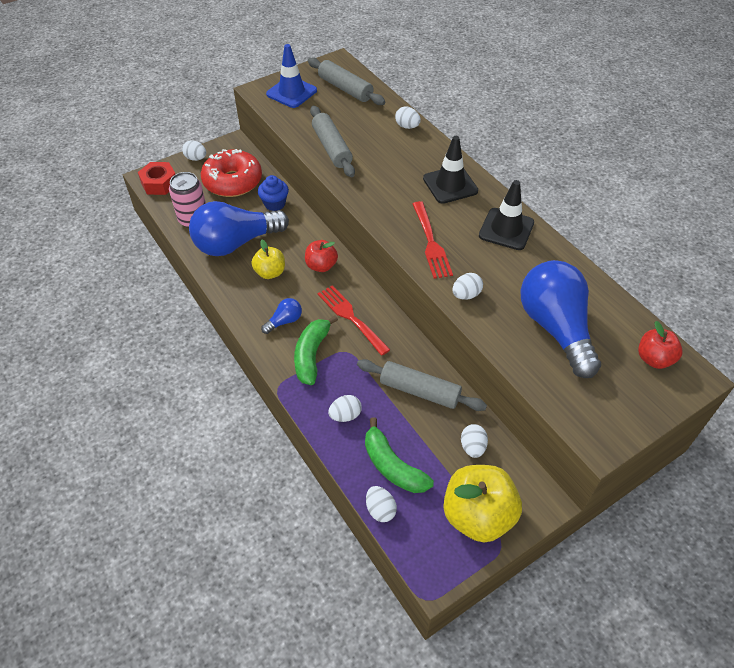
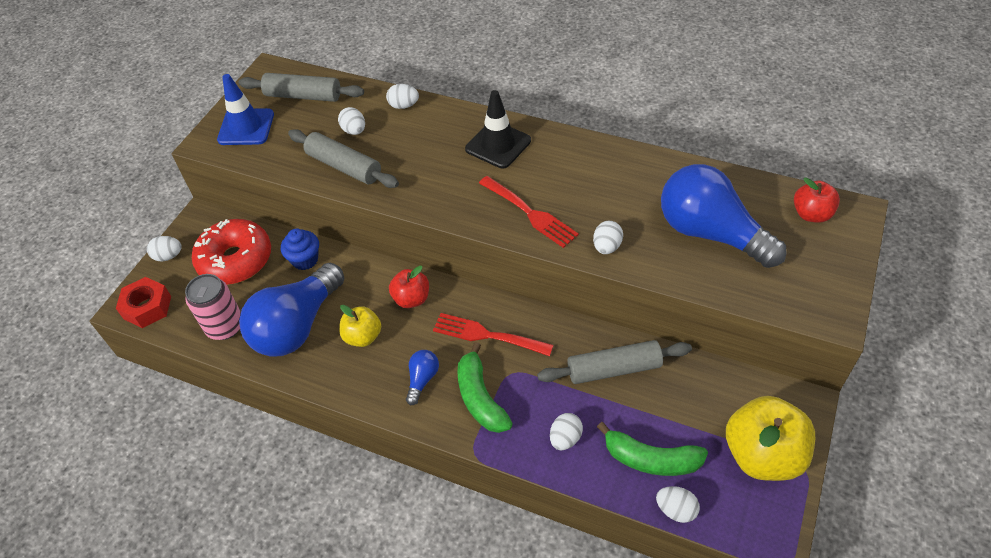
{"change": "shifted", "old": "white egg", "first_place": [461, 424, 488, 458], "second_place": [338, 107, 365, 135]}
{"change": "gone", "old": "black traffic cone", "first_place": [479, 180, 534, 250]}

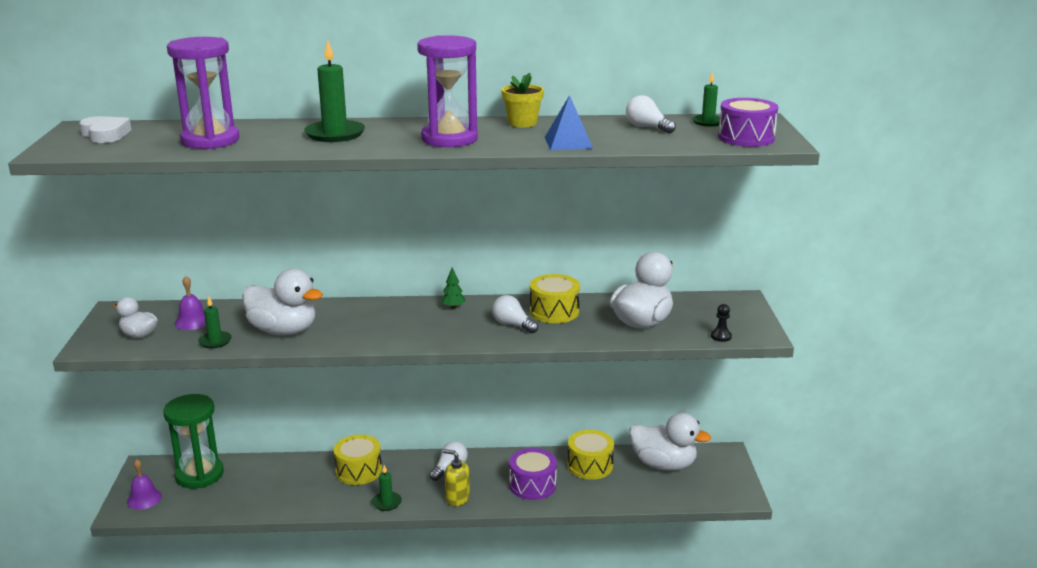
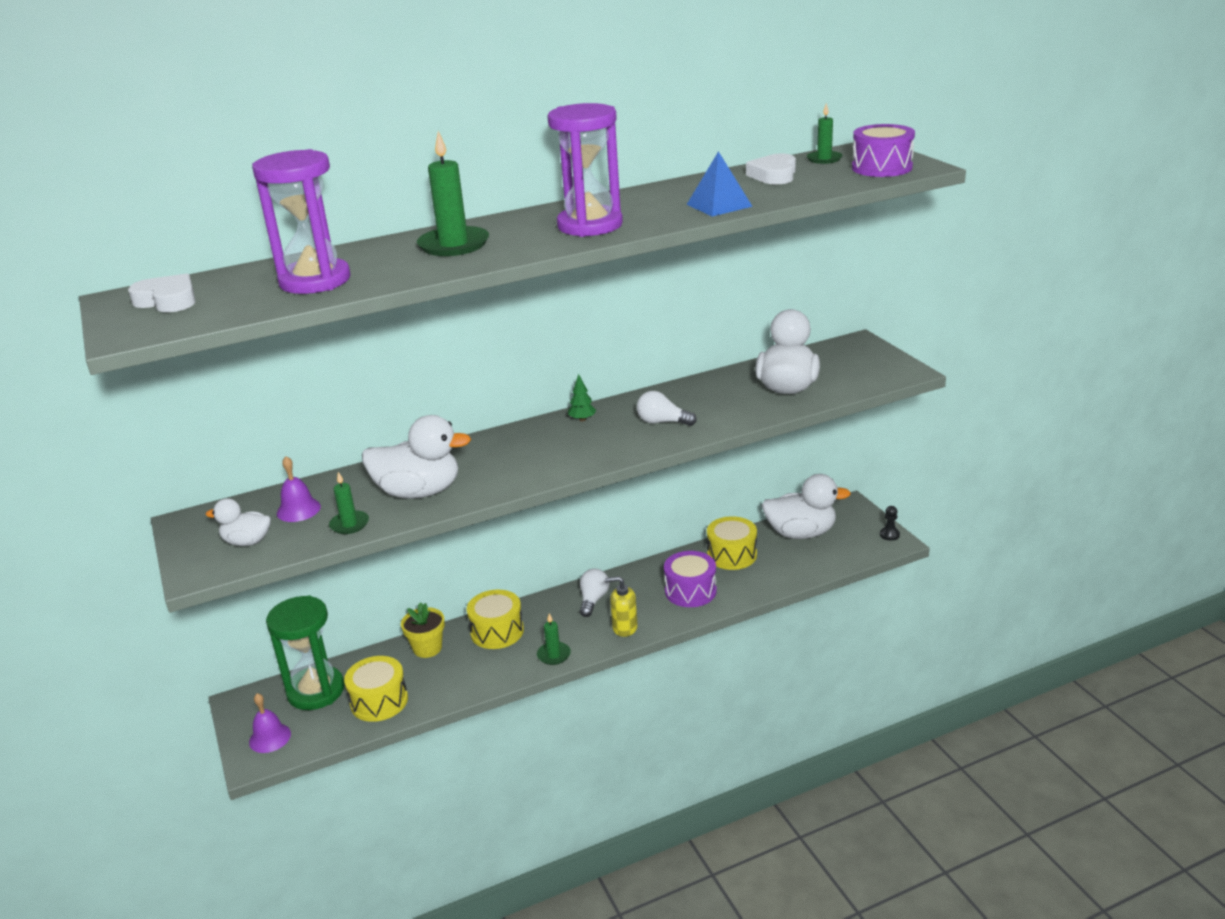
{"change": "shifted", "old": "yellow flower pot", "first_place": [502, 72, 544, 128], "second_place": [401, 602, 445, 658]}
{"change": "shifted", "old": "yellow drum", "first_place": [530, 274, 580, 323], "second_place": [344, 656, 408, 722]}
{"change": "swapped", "old": "white light bulb", "new": "white heart", "first_place": [626, 95, 676, 133], "second_place": [746, 153, 796, 185]}
{"change": "shifted", "old": "black pawn", "first_place": [711, 304, 732, 342], "second_place": [880, 506, 900, 541]}

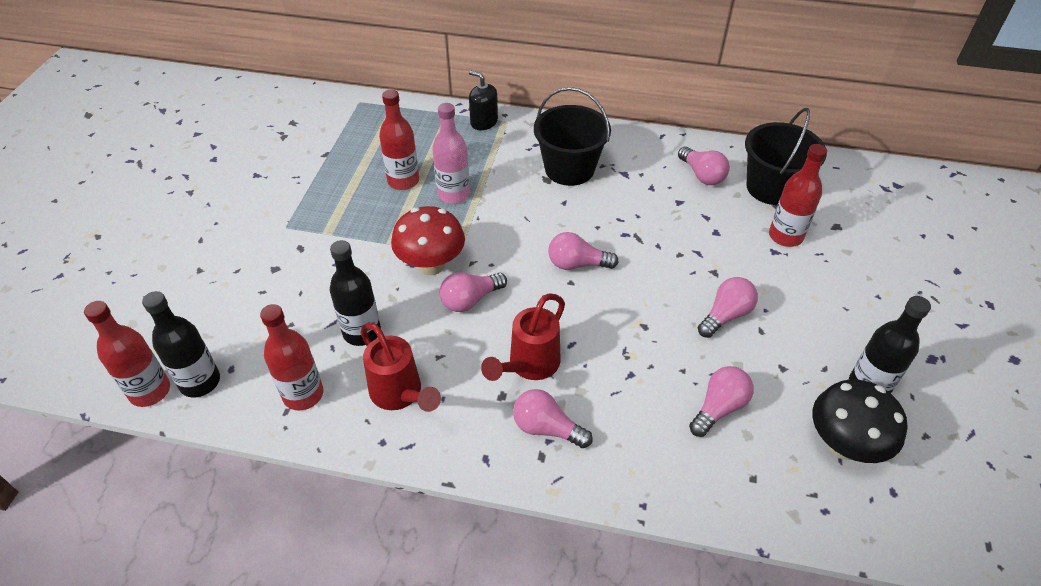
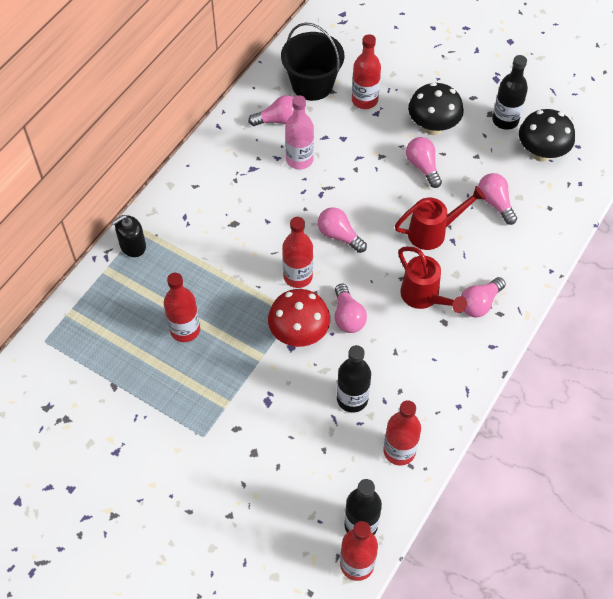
{"change": "shifted", "old": "red watering can", "first_place": [360, 323, 441, 412], "second_place": [395, 186, 486, 250]}
{"change": "shifted", "old": "pink bottle", "first_place": [432, 103, 470, 204], "second_place": [285, 95, 314, 169]}
{"change": "gone", "old": "black bucket", "first_place": [534, 87, 611, 186]}
{"change": "rotated", "old": "pink light bulb", "first_place": [548, 232, 619, 270], "second_place": [318, 207, 367, 253], "degrees": 105}
{"change": "new", "new": "red bottle", "second_place": [282, 217, 313, 288]}
{"change": "new", "new": "black mushroom", "second_place": [408, 82, 464, 135]}

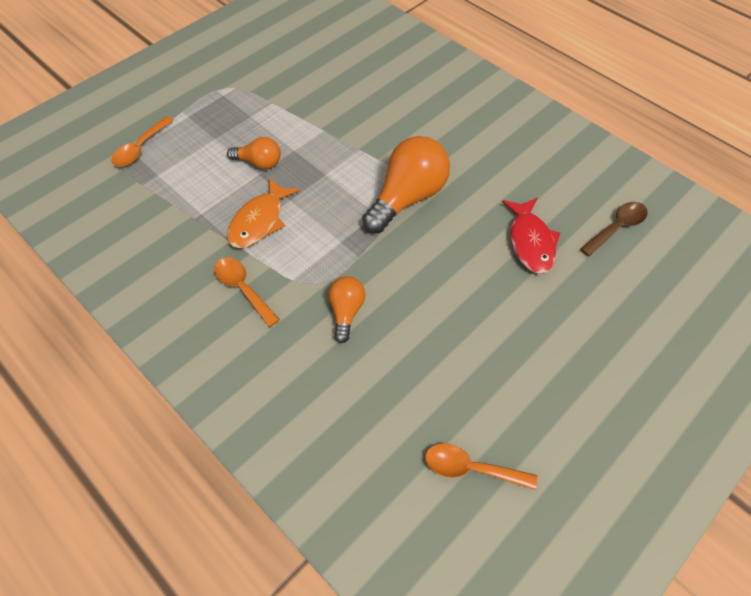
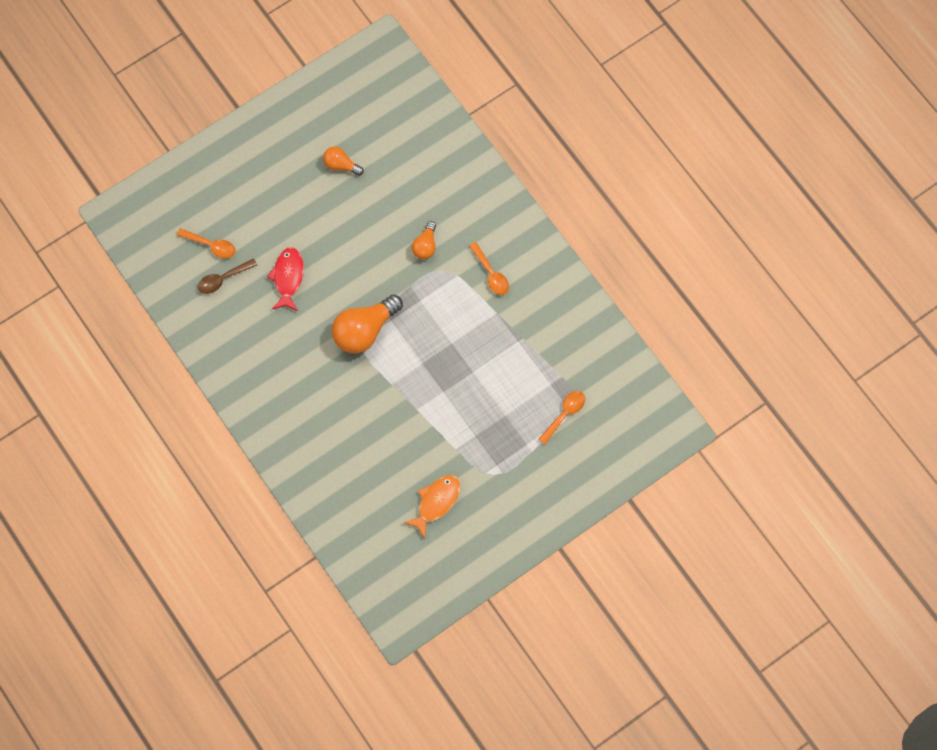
{"change": "shifted", "old": "orange light bulb", "first_place": [227, 137, 281, 169], "second_place": [323, 147, 364, 176]}
{"change": "shifted", "old": "orange fish", "first_place": [227, 177, 299, 248], "second_place": [404, 475, 461, 538]}
{"change": "shifted", "old": "orange spoon", "first_place": [425, 443, 537, 490], "second_place": [177, 228, 236, 259]}

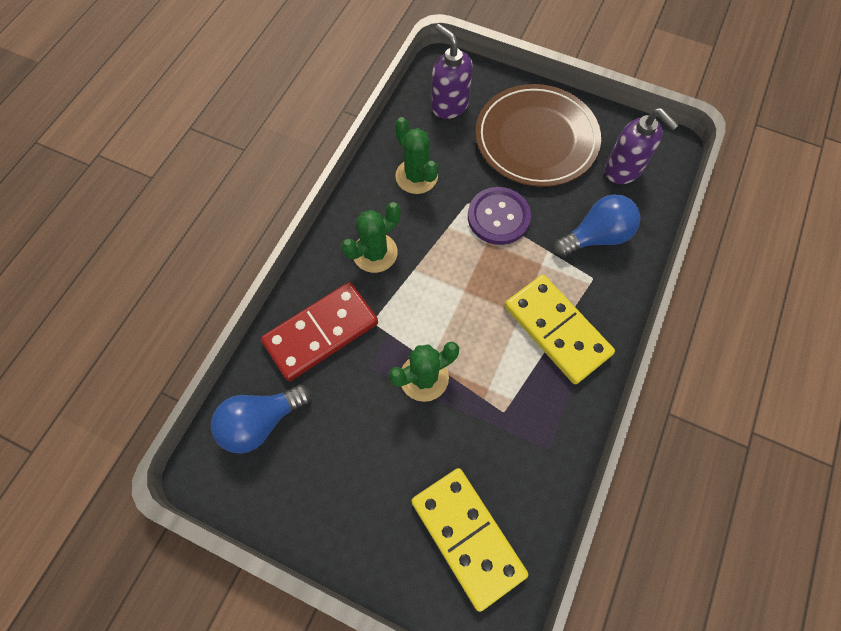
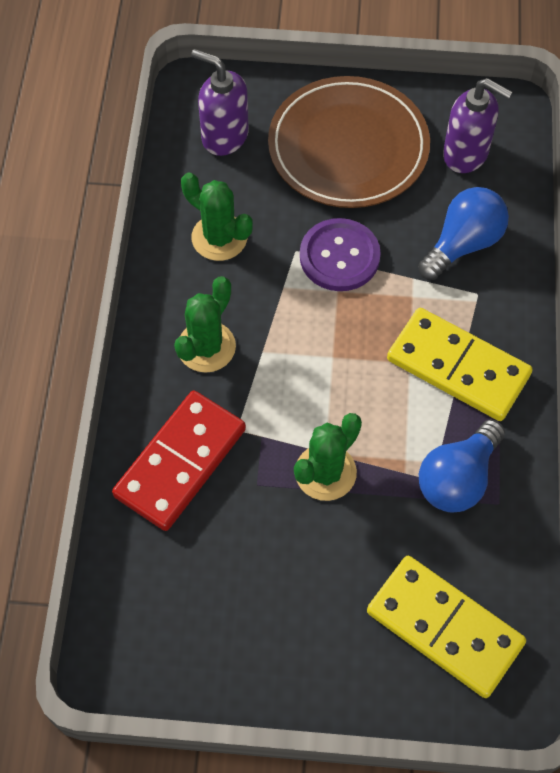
{"change": "shifted", "old": "blue light bulb", "first_place": [211, 384, 311, 453], "second_place": [419, 419, 505, 512]}

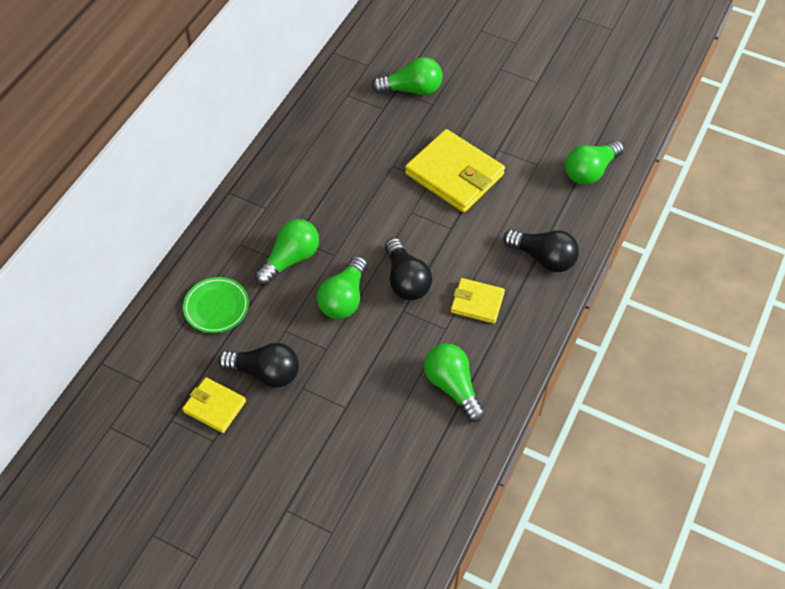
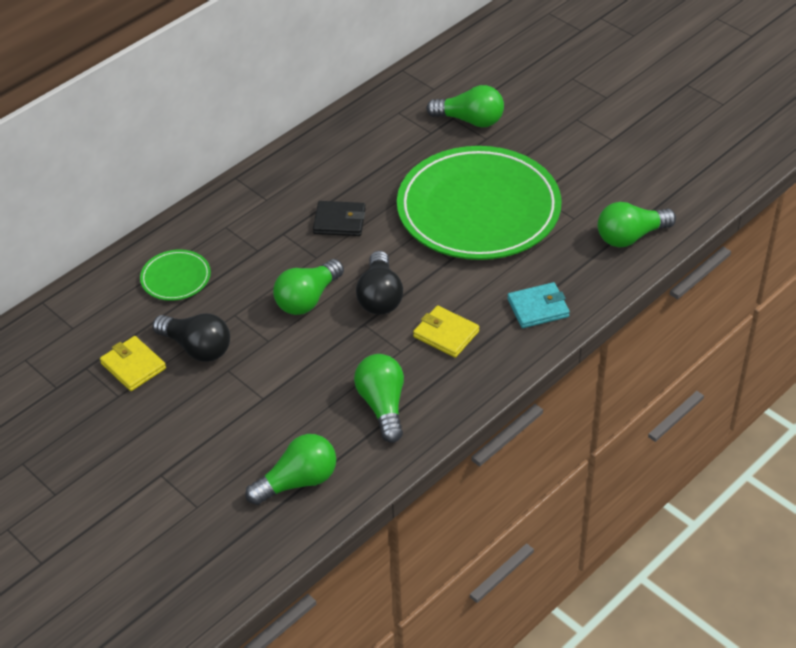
{"change": "shifted", "old": "green light bulb", "first_place": [255, 219, 319, 285], "second_place": [245, 434, 336, 505]}
{"change": "swapped", "old": "yellow wallet", "new": "green plate", "first_place": [405, 129, 505, 212], "second_place": [397, 146, 562, 260]}
{"change": "swapped", "old": "black light bulb", "new": "turquoise wallet", "first_place": [503, 229, 579, 272], "second_place": [507, 282, 570, 328]}
{"change": "new", "new": "black wallet", "second_place": [313, 201, 366, 236]}

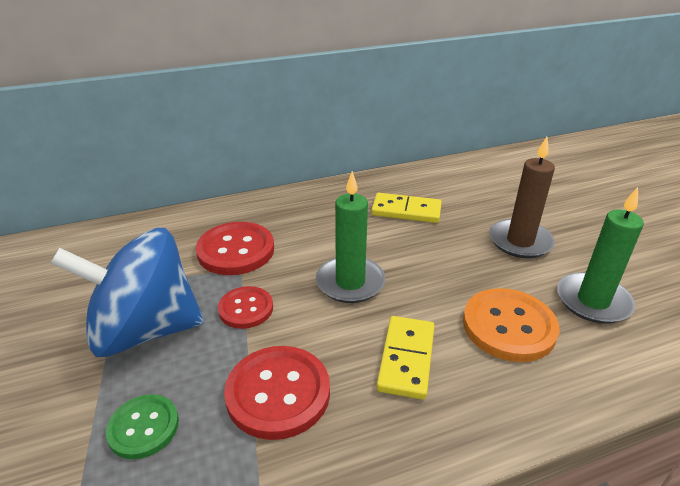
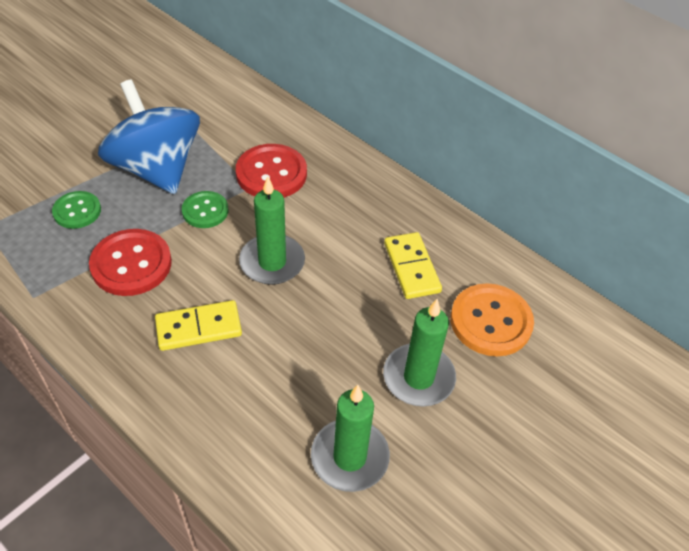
{"change": "repainted", "old": "red button", "new": "green button", "first_place": [218, 286, 273, 329], "second_place": [182, 191, 228, 228]}
{"change": "shifted", "old": "orange button", "first_place": [463, 288, 559, 362], "second_place": [450, 283, 534, 356]}
{"change": "repainted", "old": "brown candle", "new": "green candle", "first_place": [489, 137, 555, 258], "second_place": [383, 299, 456, 407]}

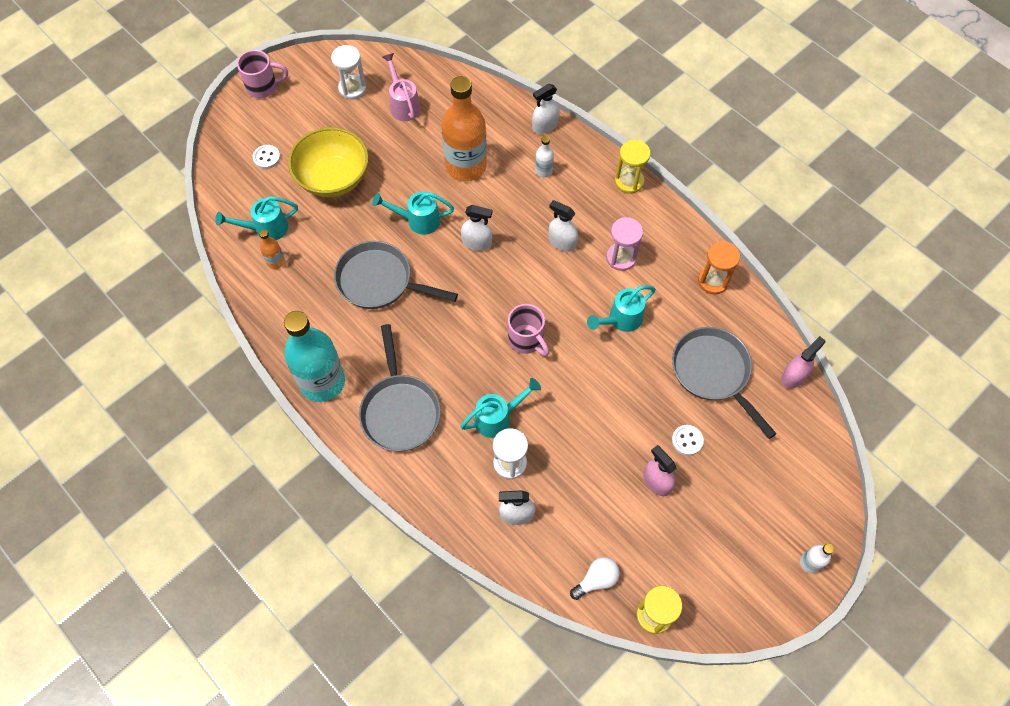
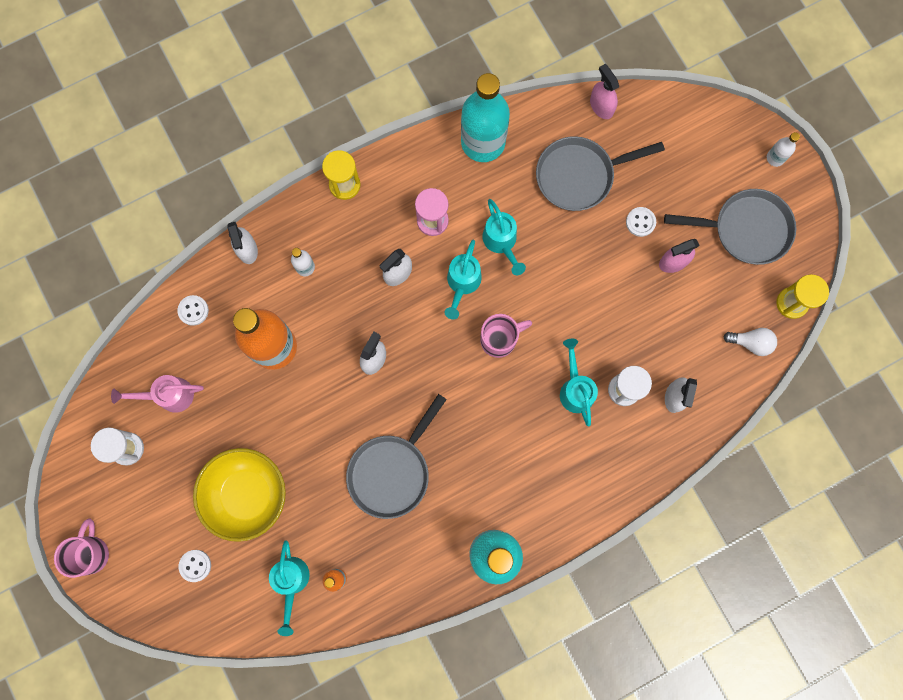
{"change": "shifted", "old": "grey pan", "first_place": [359, 324, 441, 452], "second_place": [664, 189, 796, 265]}
{"change": "shifted", "old": "turquoise watering can", "first_place": [372, 192, 454, 235], "second_place": [445, 240, 482, 320]}
{"change": "rotated", "old": "white light bulb", "first_place": [570, 557, 620, 600], "second_place": [723, 328, 777, 356], "degrees": 120}
{"change": "swapped", "old": "orange hourglass", "new": "turquoise bottle", "first_place": [698, 241, 740, 294], "second_place": [461, 73, 510, 162]}
{"change": "new", "new": "white button", "second_place": [177, 295, 209, 326]}

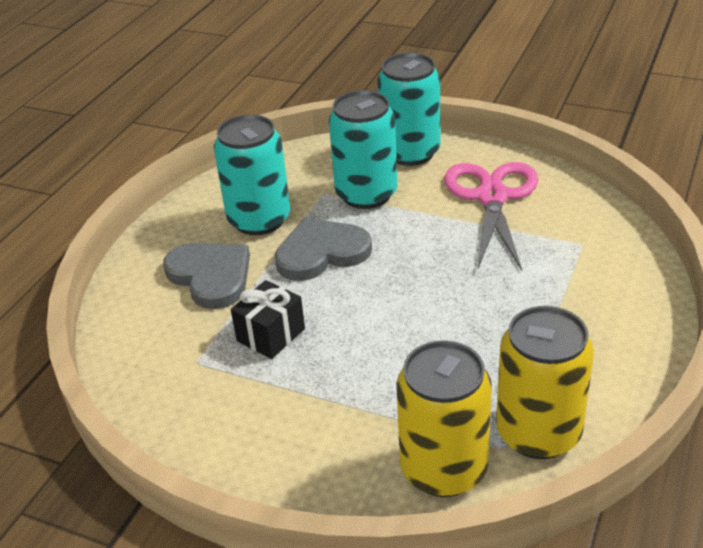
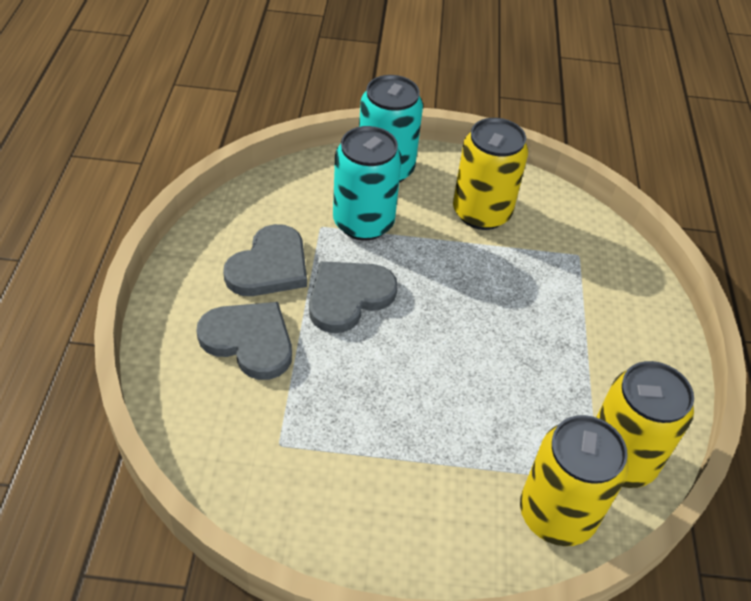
{"change": "swapped", "old": "turquoise can", "new": "grey heart", "first_place": [214, 115, 290, 235], "second_place": [223, 224, 307, 296]}
{"change": "gone", "old": "black gift", "first_place": [231, 280, 305, 359]}
{"change": "swapped", "old": "pink scissors", "new": "yellow can", "first_place": [445, 162, 538, 271], "second_place": [453, 118, 528, 230]}

